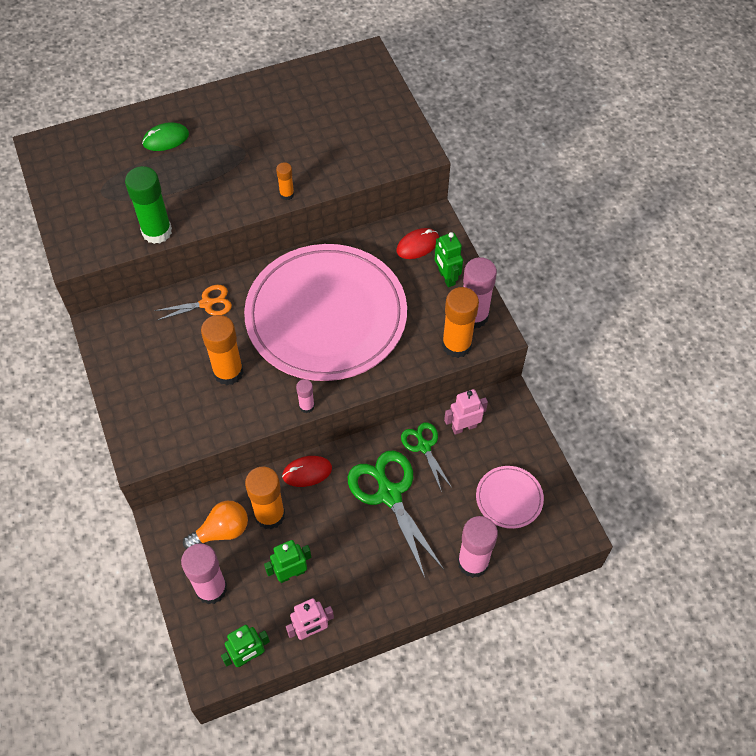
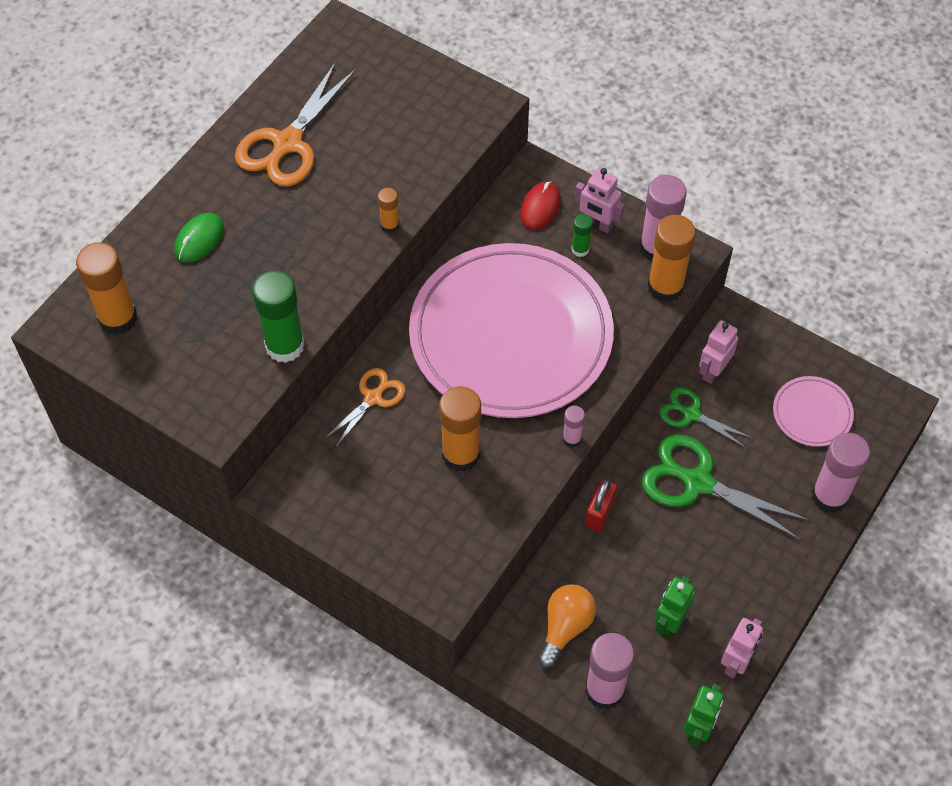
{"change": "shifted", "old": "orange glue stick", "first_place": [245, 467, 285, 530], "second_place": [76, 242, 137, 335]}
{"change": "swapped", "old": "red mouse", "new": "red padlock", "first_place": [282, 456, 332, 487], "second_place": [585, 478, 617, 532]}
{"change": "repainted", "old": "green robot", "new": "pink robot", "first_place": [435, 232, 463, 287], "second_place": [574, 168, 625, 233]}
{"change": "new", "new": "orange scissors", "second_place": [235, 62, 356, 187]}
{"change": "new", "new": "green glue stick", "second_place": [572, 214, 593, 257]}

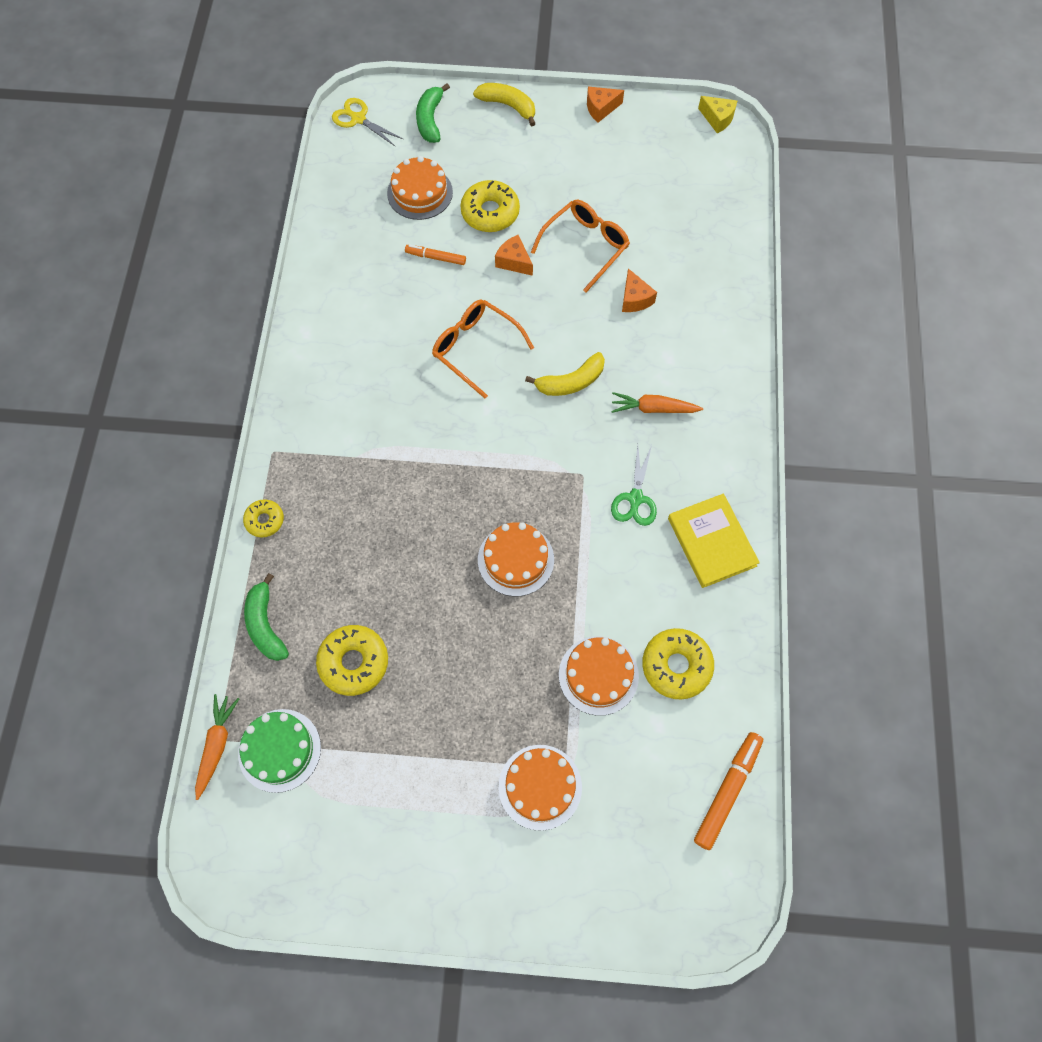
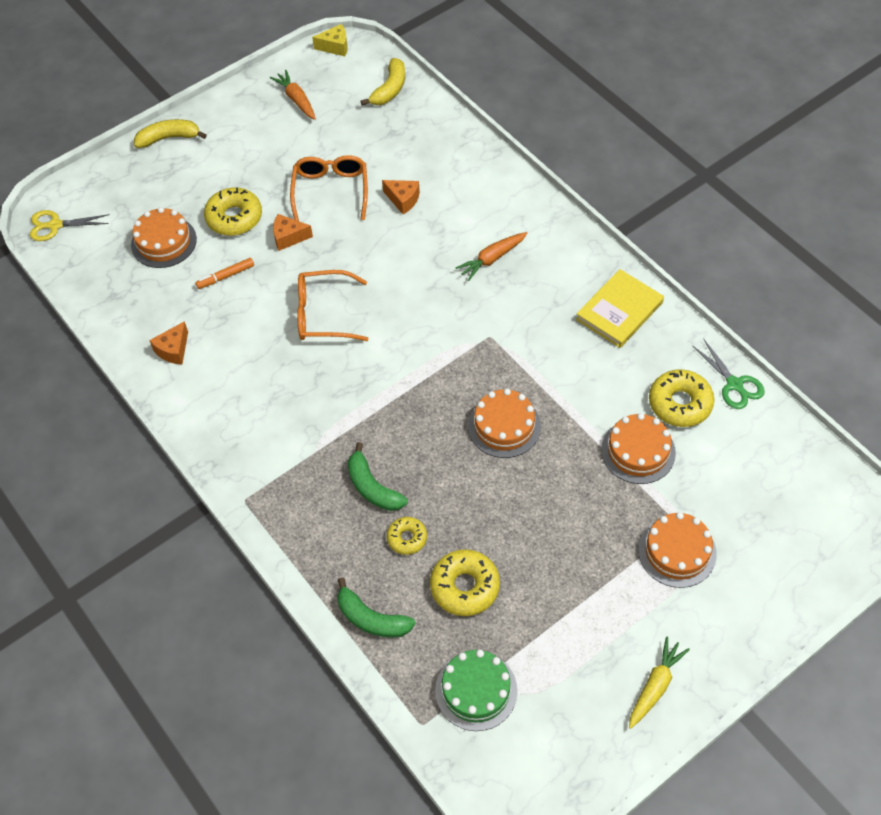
{"change": "shifted", "old": "orange carrot", "first_place": [195, 694, 239, 800], "second_place": [270, 70, 316, 120]}
{"change": "shifted", "old": "yellow donut", "first_place": [243, 499, 284, 538], "second_place": [387, 517, 427, 555]}
{"change": "shifted", "old": "green banana", "first_place": [416, 83, 450, 143], "second_place": [348, 442, 408, 511]}
{"change": "shifted", "old": "yellow banana", "first_place": [525, 352, 605, 396], "second_place": [360, 58, 405, 106]}
{"change": "shifted", "old": "orange cheese", "first_place": [587, 86, 624, 123], "second_place": [149, 321, 188, 364]}
{"change": "shifted", "old": "green scissors", "first_place": [611, 444, 657, 526], "second_place": [692, 340, 765, 409]}
{"change": "rotated", "old": "yellow book", "first_place": [668, 494, 760, 588], "second_place": [576, 269, 664, 348], "degrees": -75}
{"change": "gone", "old": "orange marker", "first_place": [694, 732, 763, 850]}
{"change": "new", "new": "yellow carrot", "second_place": [629, 637, 690, 729]}

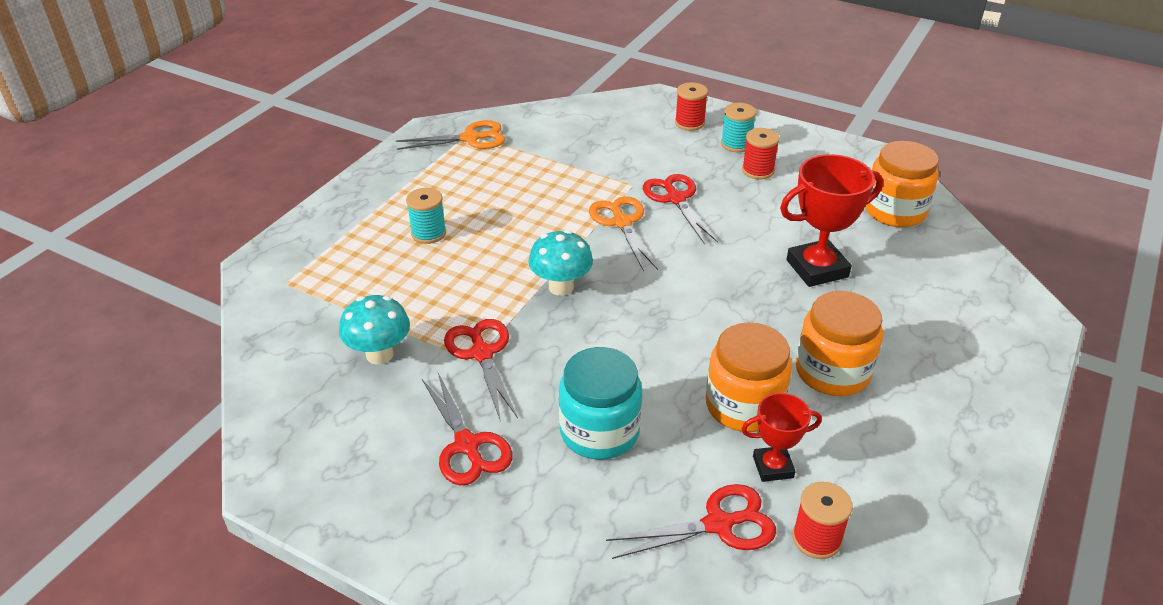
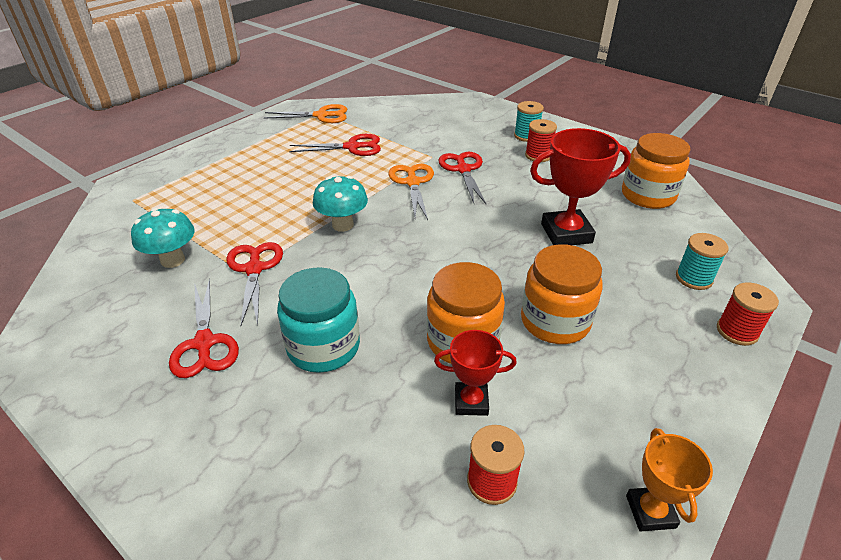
{"change": "shifted", "old": "turquoise spool", "first_place": [406, 188, 446, 244], "second_place": [676, 233, 728, 290]}
{"change": "shifted", "old": "red scissors", "first_place": [606, 484, 776, 559], "second_place": [289, 134, 381, 156]}
{"change": "shifted", "old": "red spool", "first_place": [675, 82, 708, 131], "second_place": [717, 282, 779, 346]}
{"change": "new", "new": "orange trophy", "second_place": [626, 428, 713, 532]}

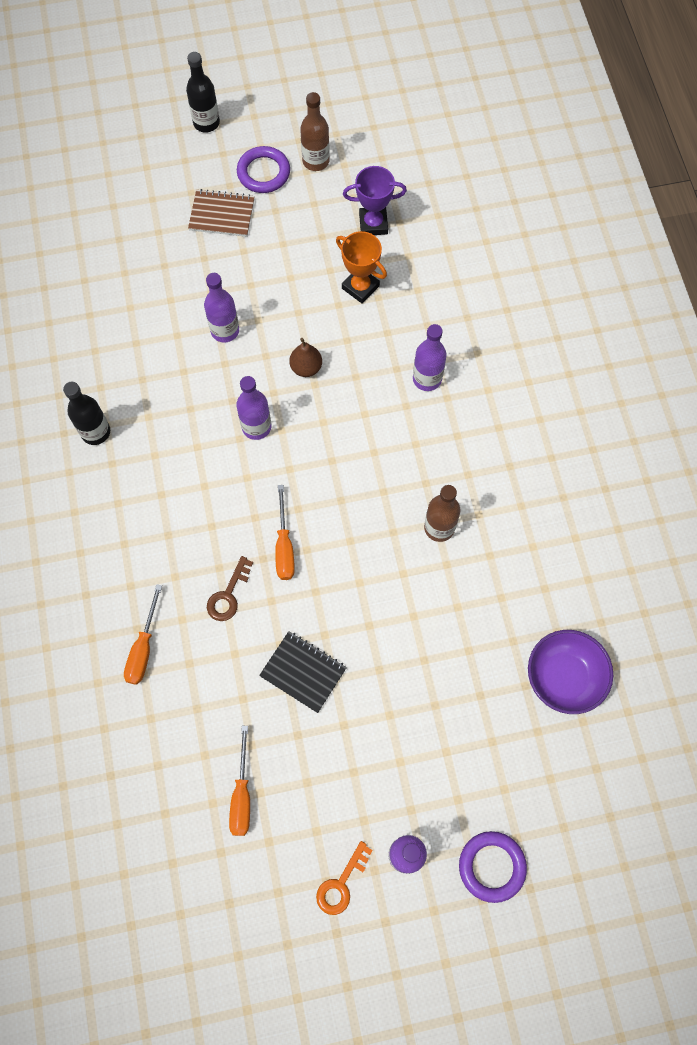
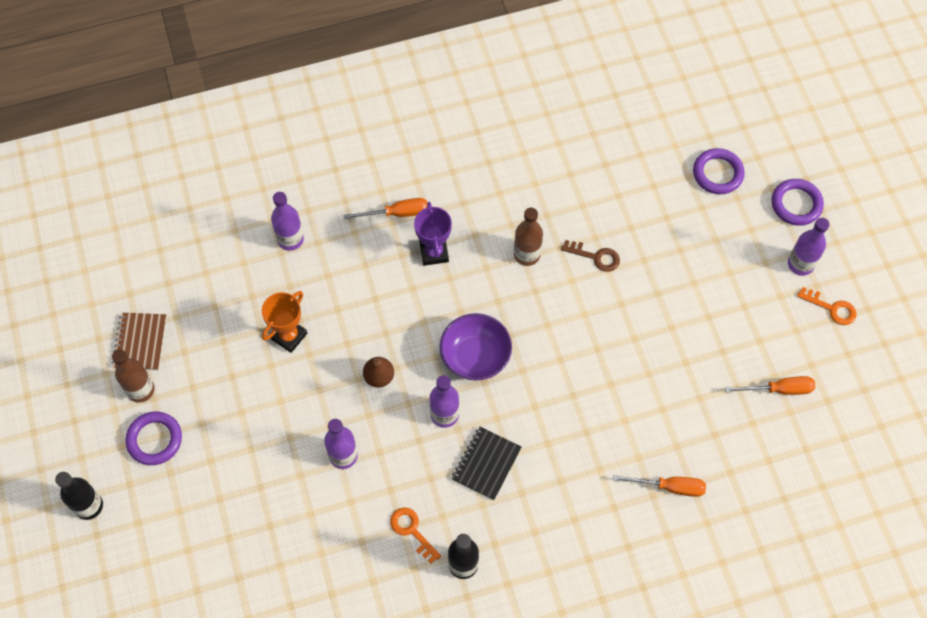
{"change": "shifted", "old": "brown notebook", "first_place": [188, 189, 255, 237], "second_place": [112, 313, 167, 370]}
{"change": "shifted", "old": "brown key", "first_place": [207, 556, 253, 621], "second_place": [561, 240, 620, 272]}
{"change": "shifted", "old": "black notebook", "first_place": [259, 631, 347, 713], "second_place": [452, 427, 522, 500]}
{"change": "shifted", "old": "orange screwdriver", "first_place": [275, 485, 295, 580], "second_place": [344, 198, 427, 219]}
{"change": "shifted", "old": "purple trophy", "first_place": [343, 166, 407, 235], "second_place": [414, 202, 452, 266]}
{"change": "shifted", "old": "purple bottle", "first_place": [413, 324, 447, 391], "second_place": [271, 192, 304, 251]}
{"change": "shifted", "old": "purple bowl", "first_place": [528, 630, 613, 714], "second_place": [440, 313, 512, 381]}
{"change": "new", "new": "orange key", "second_place": [390, 507, 441, 563]}
{"change": "new", "new": "purple ring", "second_place": [693, 148, 745, 194]}

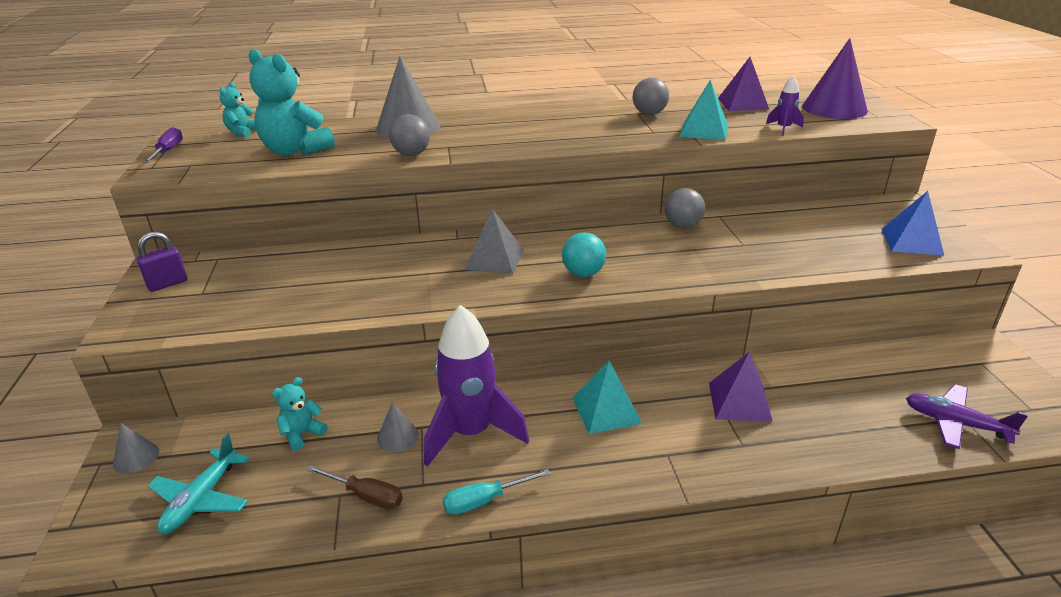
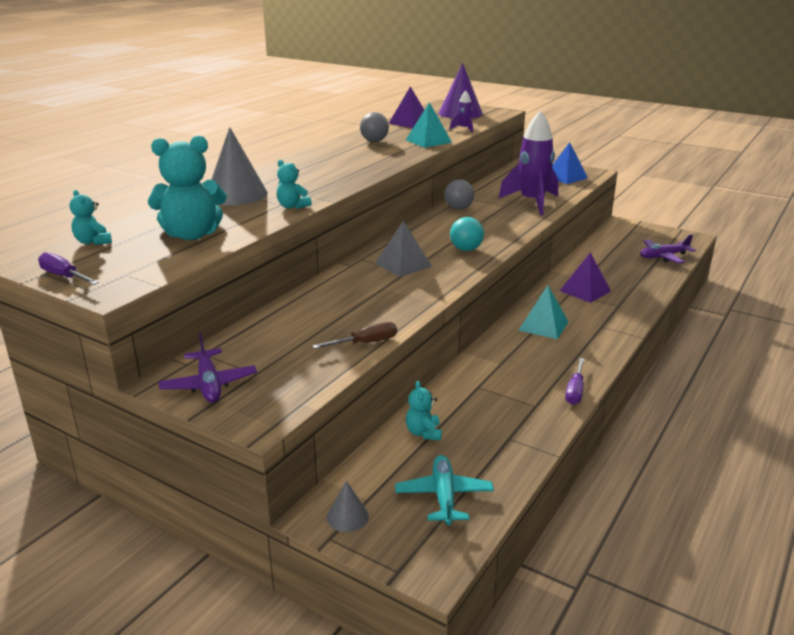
{"change": "swapped", "old": "purple padlock", "new": "purple plane", "first_place": [137, 232, 187, 292], "second_place": [158, 333, 257, 403]}
{"change": "rotated", "old": "turquoise plane", "first_place": [147, 433, 249, 534], "second_place": [395, 455, 494, 525], "degrees": -150}
{"change": "shifted", "old": "brown screwdriver", "first_place": [306, 465, 403, 509], "second_place": [312, 322, 397, 349]}
{"change": "gone", "old": "grey cone", "first_place": [377, 402, 419, 452]}
{"change": "swapped", "old": "grey ball", "new": "turquoise teddy bear", "first_place": [389, 114, 430, 156], "second_place": [277, 160, 312, 209]}
{"change": "shifted", "old": "purple rocket", "first_place": [424, 305, 529, 467], "second_place": [499, 110, 558, 215]}
{"change": "repainted", "old": "turquoise screwdriver", "new": "purple screwdriver", "first_place": [443, 469, 551, 515], "second_place": [565, 358, 584, 405]}

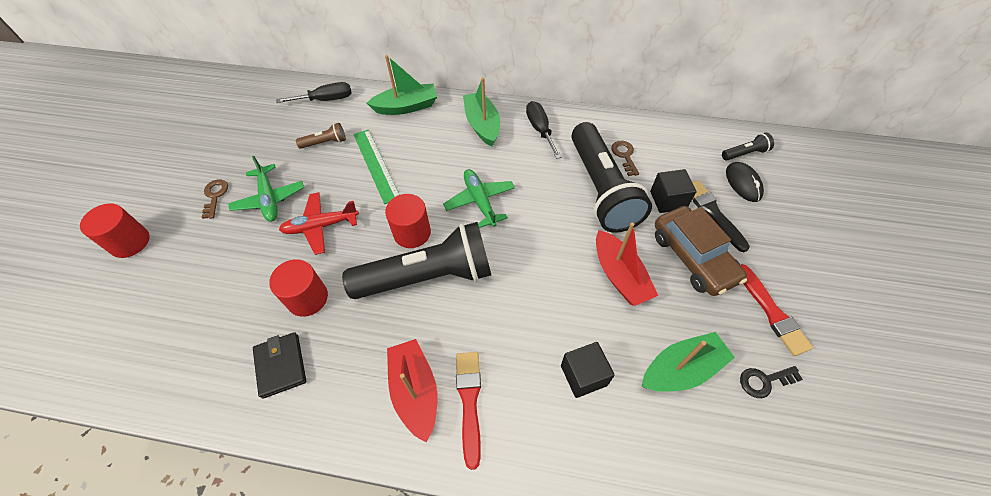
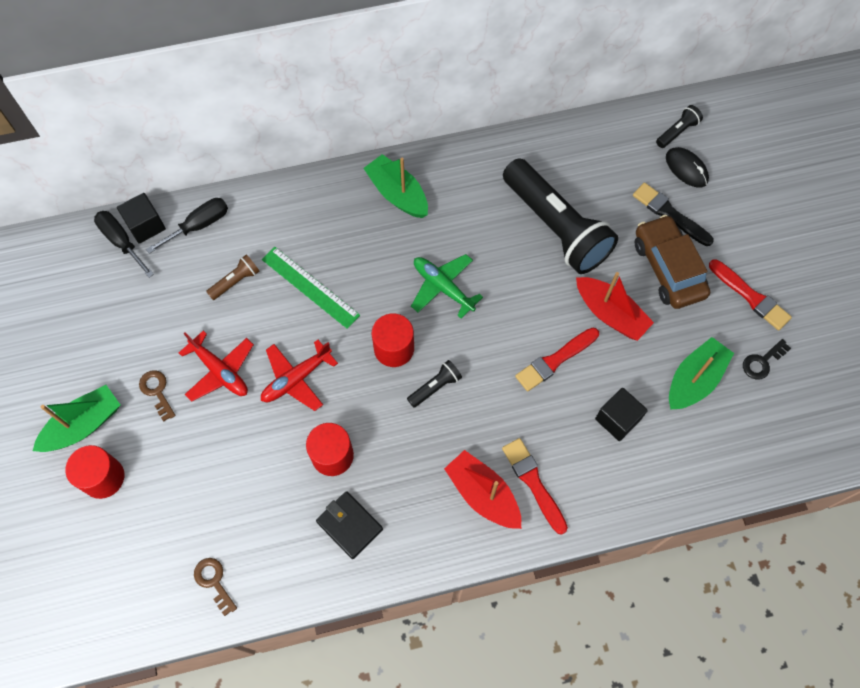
{"change": "repainted", "old": "green plane", "new": "red plane", "first_place": [228, 156, 304, 222], "second_place": [179, 331, 254, 402]}
{"change": "scaled", "old": "black flashlight", "first_place": [342, 222, 491, 299], "second_place": [407, 360, 462, 408], "factor": 0.4}
{"change": "shifted", "old": "green boat", "first_place": [367, 55, 437, 115], "second_place": [33, 385, 120, 452]}
{"change": "shifted", "old": "black screwdriver", "first_place": [526, 101, 561, 159], "second_place": [94, 211, 154, 278]}
{"change": "shifted", "old": "brown key", "first_place": [611, 141, 639, 176], "second_place": [194, 558, 237, 616]}
{"change": "shifted", "old": "black cube", "first_place": [650, 169, 697, 213], "second_place": [117, 193, 166, 244]}
{"change": "rotated", "old": "brown car", "first_place": [655, 206, 747, 296], "second_place": [635, 215, 710, 309], "degrees": -150}
{"change": "new", "new": "red brush", "second_place": [515, 328, 599, 392]}

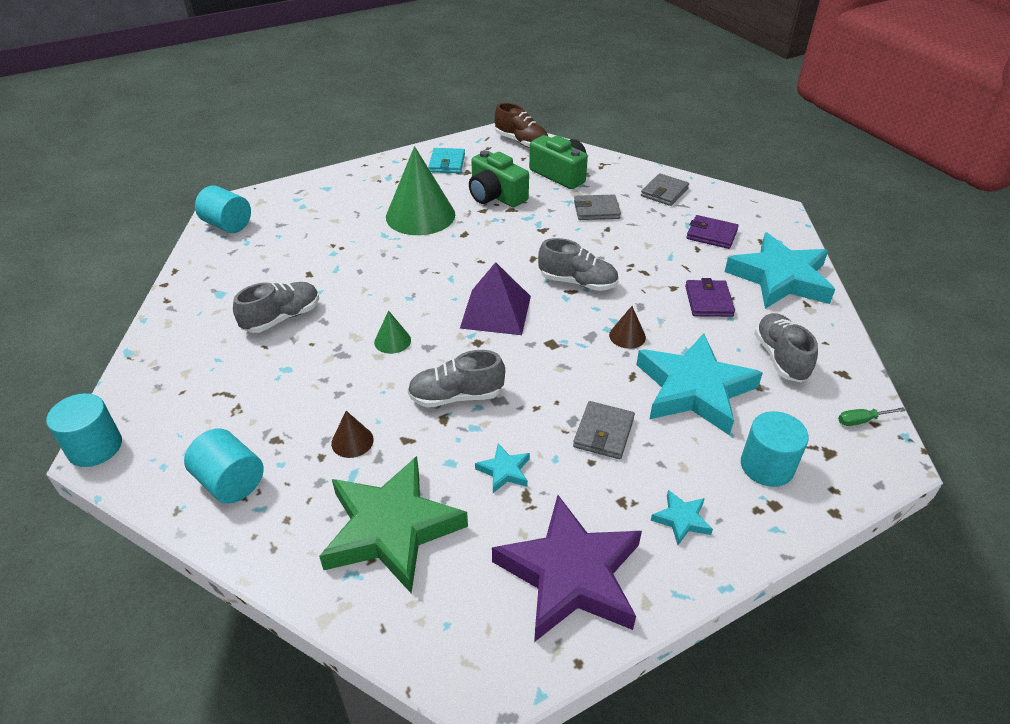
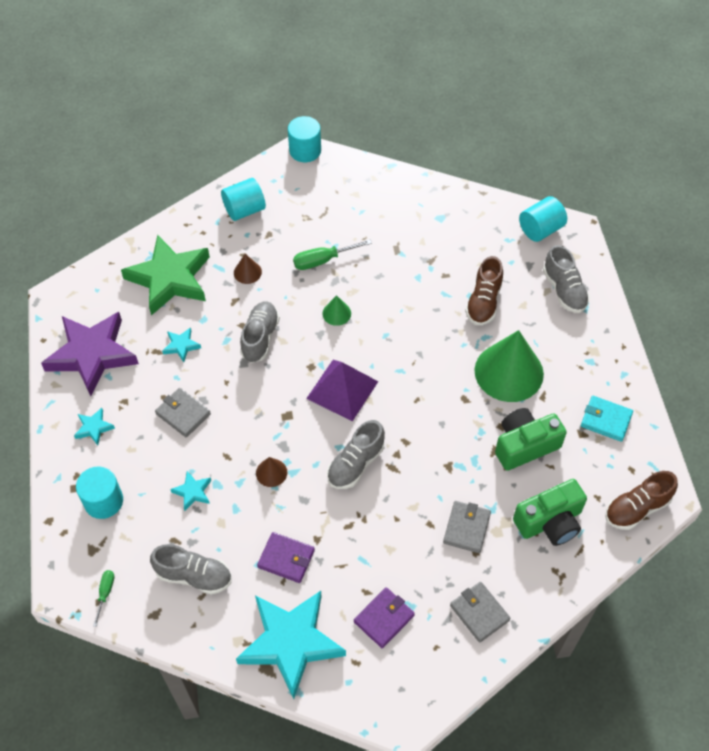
{"change": "shifted", "old": "grey shoe", "first_place": [233, 282, 319, 333], "second_place": [543, 245, 590, 313]}
{"change": "scaled", "old": "turquoise star", "first_place": [636, 333, 763, 435], "second_place": [170, 471, 211, 511], "factor": 0.42}
{"change": "new", "new": "green screwdriver", "second_place": [293, 239, 372, 270]}
{"change": "new", "new": "brown shoe", "second_place": [465, 256, 503, 325]}

